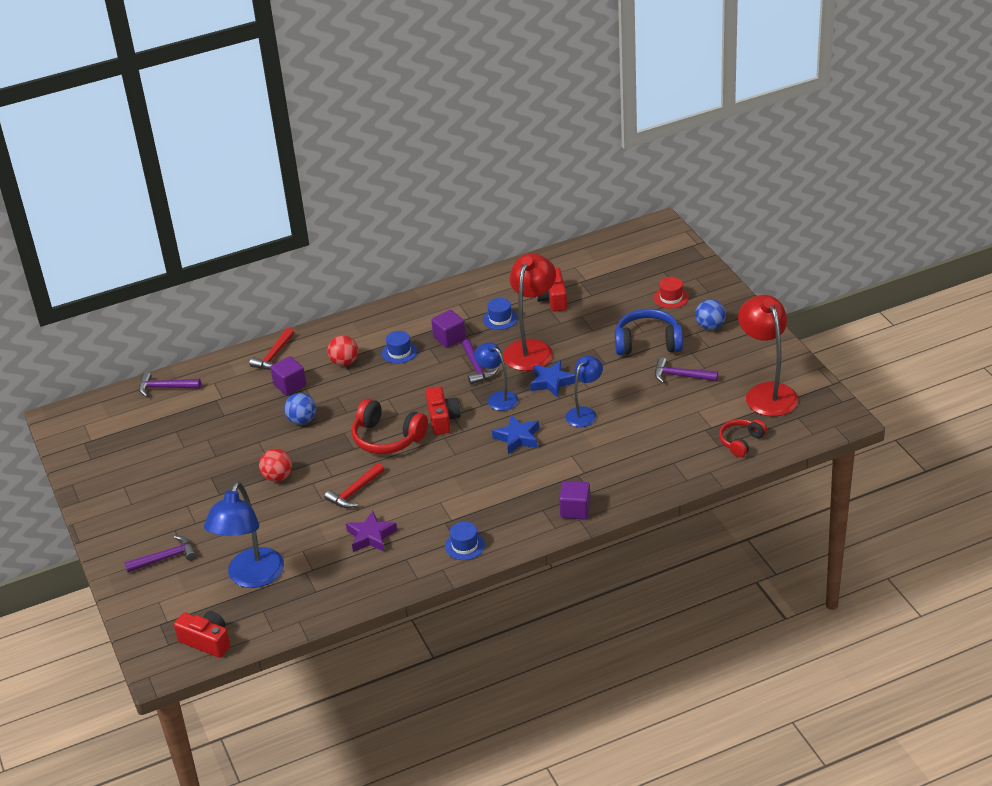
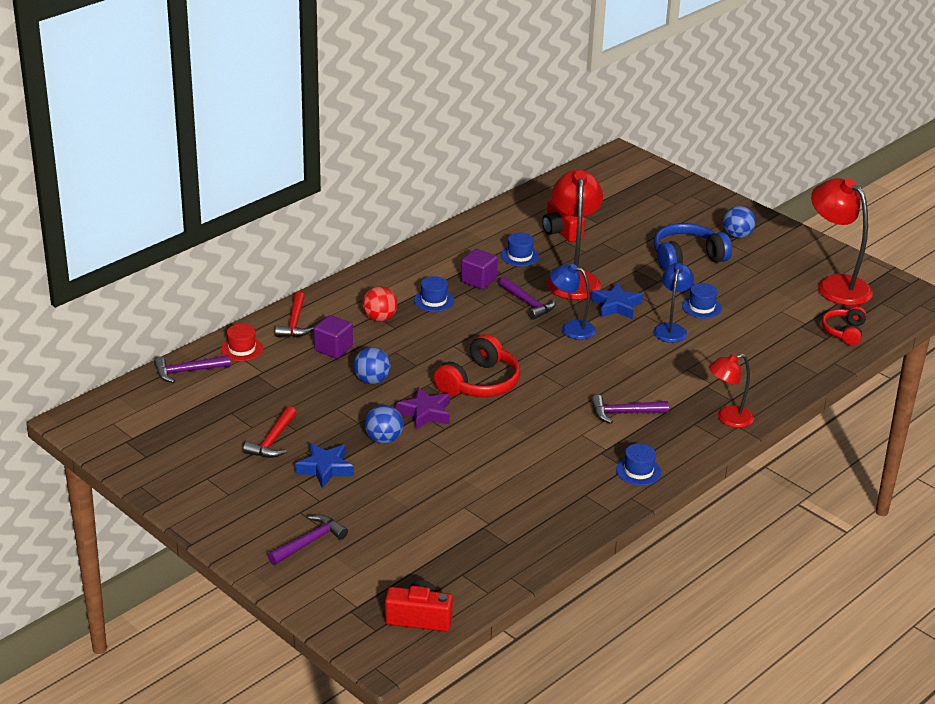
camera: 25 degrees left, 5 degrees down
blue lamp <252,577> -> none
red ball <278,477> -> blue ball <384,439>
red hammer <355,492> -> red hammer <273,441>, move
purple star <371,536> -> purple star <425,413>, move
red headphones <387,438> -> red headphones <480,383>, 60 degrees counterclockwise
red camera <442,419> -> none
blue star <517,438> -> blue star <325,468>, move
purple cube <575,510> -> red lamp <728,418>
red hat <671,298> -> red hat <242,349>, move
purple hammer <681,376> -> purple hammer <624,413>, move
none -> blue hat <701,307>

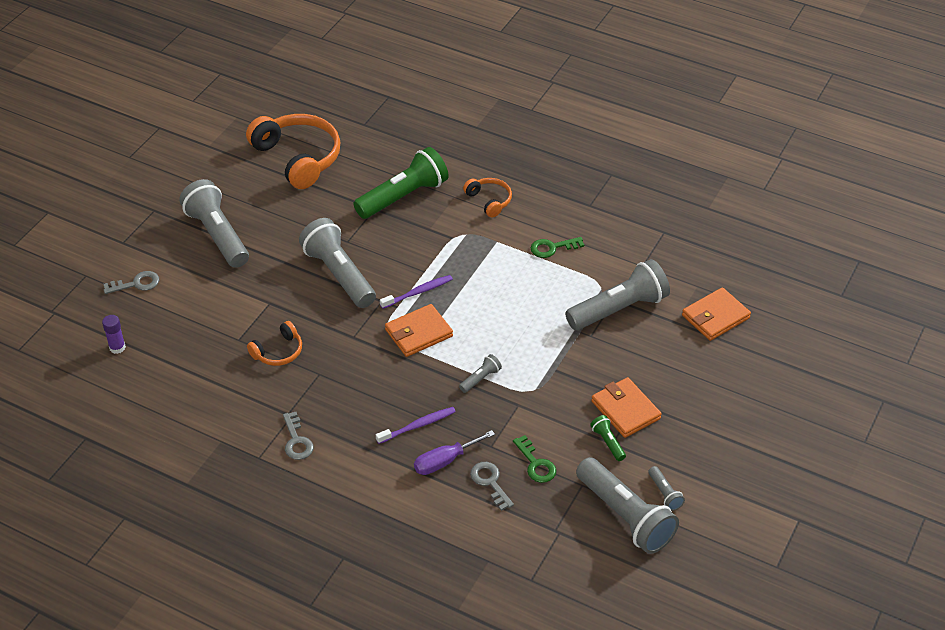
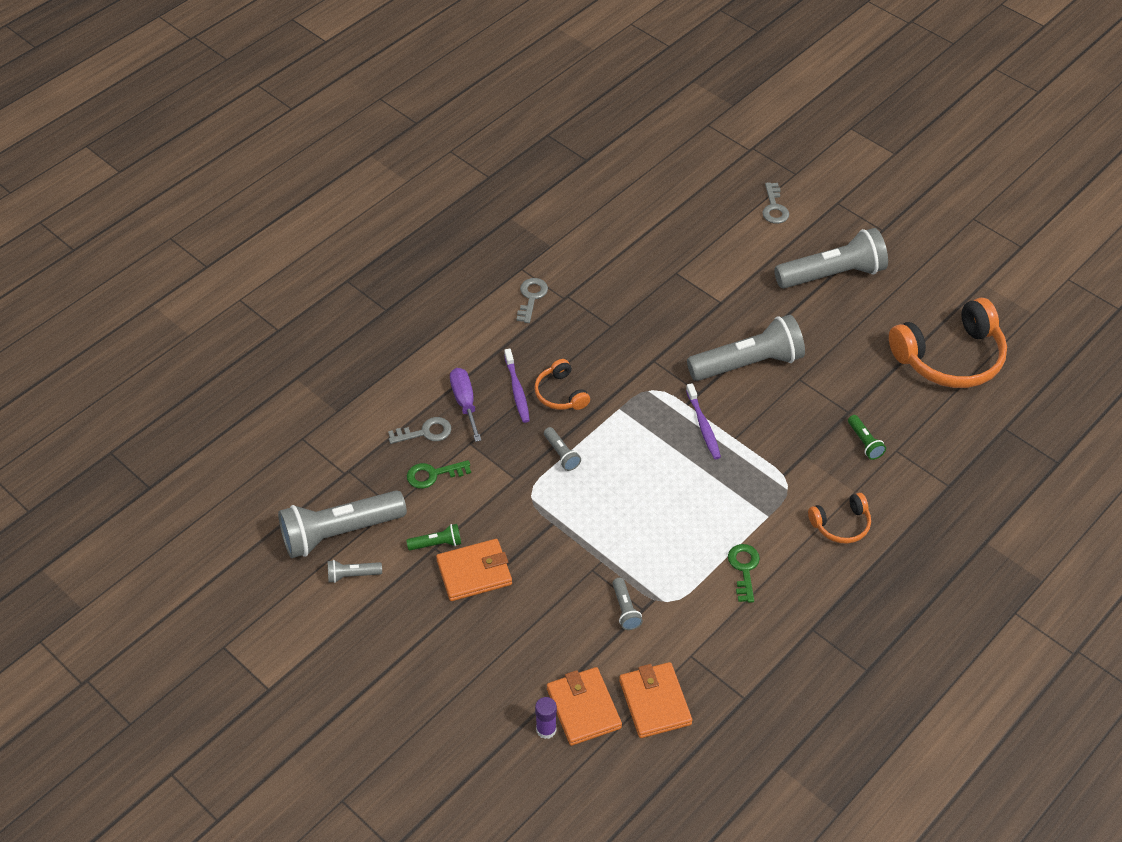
camera: 105 degrees right, 5 degrees up
purple glue stick <117,347> -> purple glue stick <546,729>, move
orange headphones <278,352> -> orange headphones <560,394>, move
grey key <296,441> -> grey key <531,297>, 105 degrees clockwise
green flashlight <403,196> -> green flashlight <864,442>, x0.43
orange wallet <419,333> -> orange wallet <654,702>, move
grey flashlight <619,309> -> grey flashlight <625,609>, x0.43

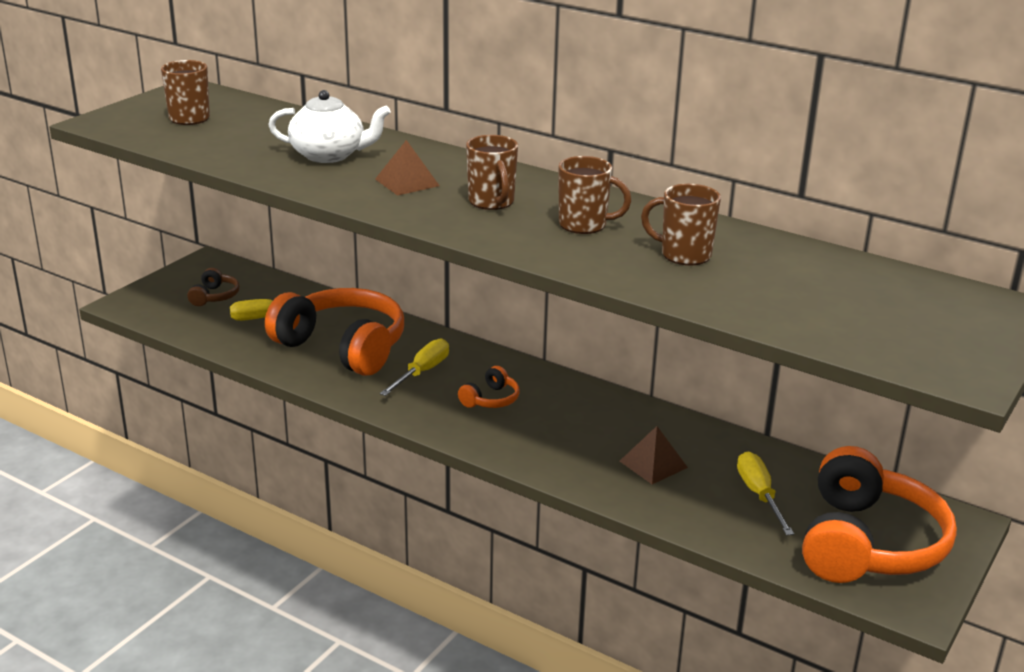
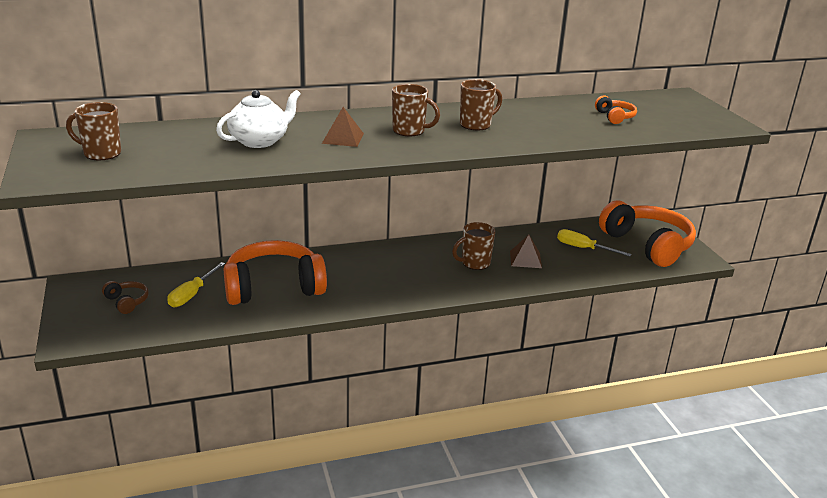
camera: 50 degrees left, 0 degrees up
yellow screwdriver <422,372> -> none
orange headphones <490,399> -> orange headphones <614,117>, move
brown mug <684,255> -> brown mug <474,263>, move

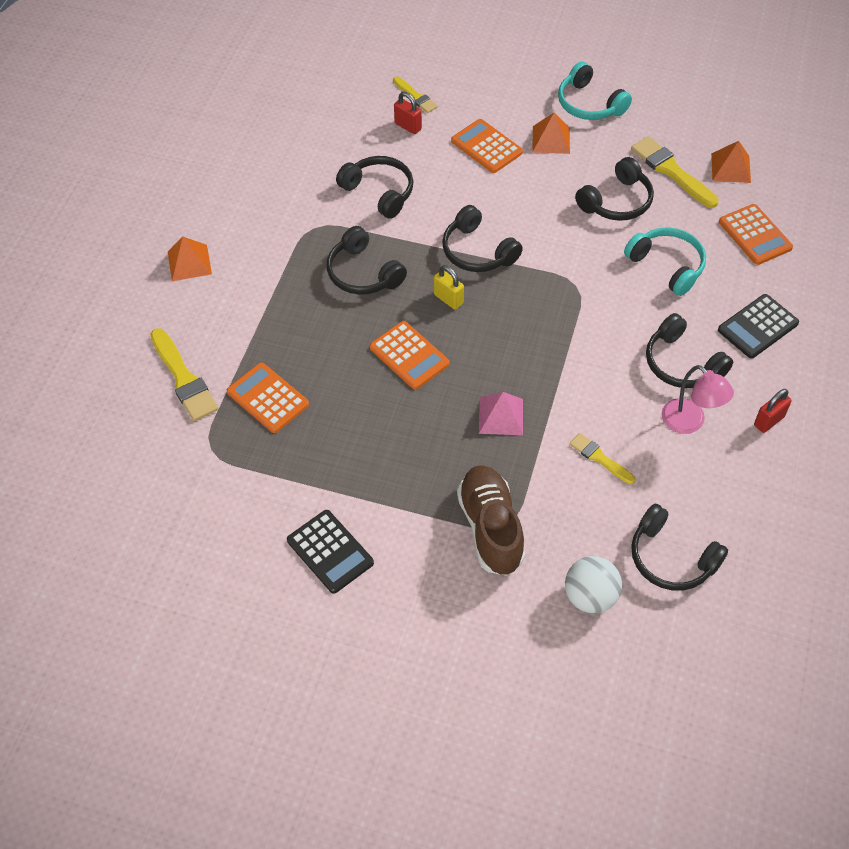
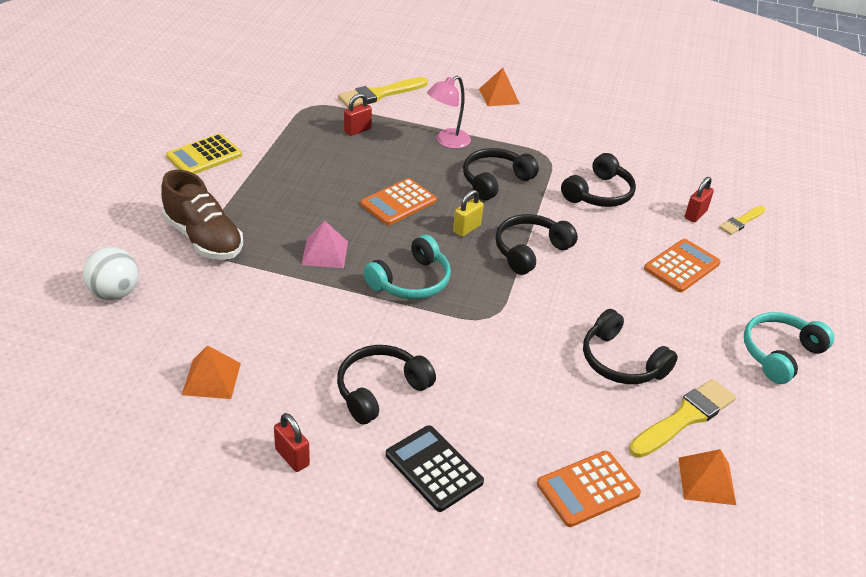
camera: 85 degrees right, 15 degrees down
orange calculator <268,398> -> red padlock <357,130>
black calculator <330,551> -> yellow calculator <204,156>
brown shoe <490,528> -> brown shoe <203,239>, 60 degrees clockwise
orange pyramid <551,140> -> orange pyramid <211,378>, move
yellow brush <599,458> -> none
turquoise headphones <667,266> -> turquoise headphones <411,281>, move
black headphones <671,558> -> none
pink lamp <690,422> -> pink lamp <447,141>, move

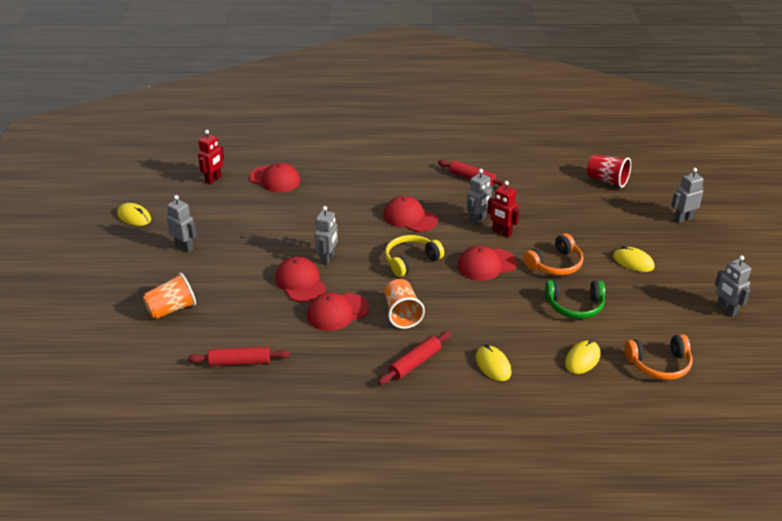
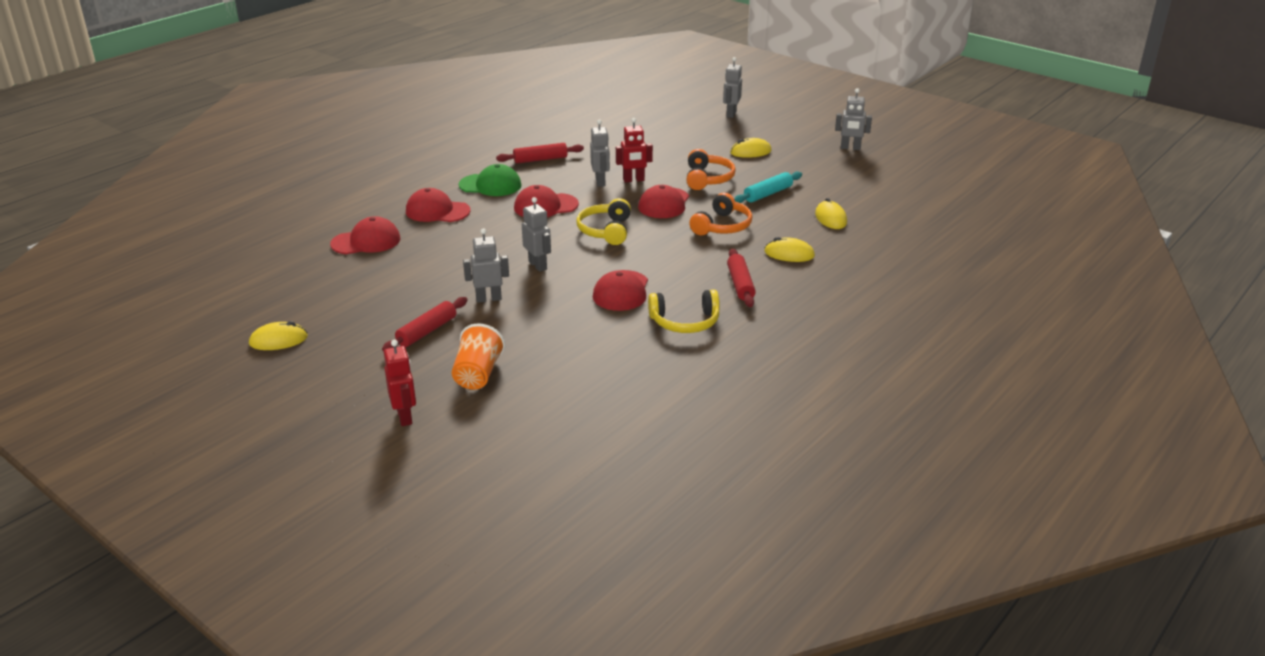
camera: 50 degrees left, 5 degrees down
grey robot <185,247> -> grey robot <488,299>, move
red rolling pin <239,362> -> red rolling pin <427,331>, move
red robot <213,179> -> red robot <405,417>, move
red cap <300,282> -> red cap <437,211>, move
orange cup <402,314> -> none
green headphones <575,306> -> turquoise rolling pin <768,194>
red cup <607,180> -> none
orange headphones <659,365> -> orange headphones <722,226>, move
none -> green cap <490,185>
none -> yellow headphones <685,322>

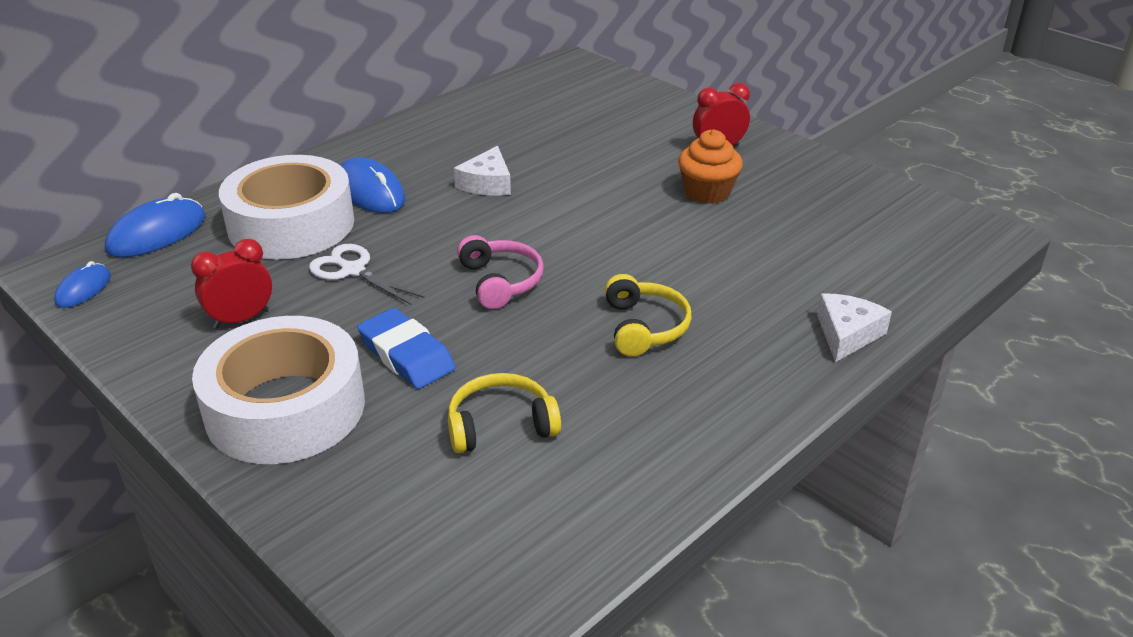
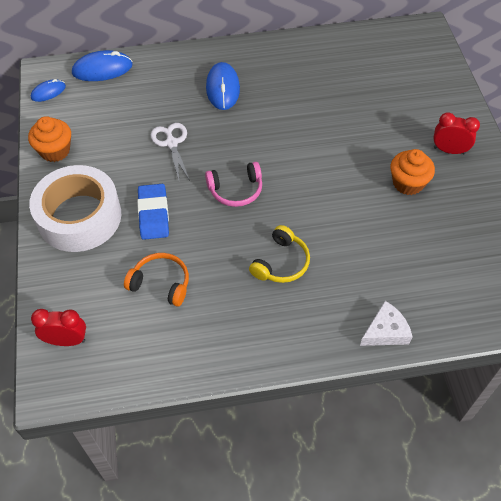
camera: 35 degrees right, 20 degrees up
red clock <241,319> -> red clock <66,340>, move
white tape <291,224> -> none
yellow headphones <501,425> -> orange headphones <161,283>
white cheese <487,183> -> none
pink headphones <500,281> -> pink headphones <236,190>, 60 degrees clockwise
none -> orange cupcake <55,151>

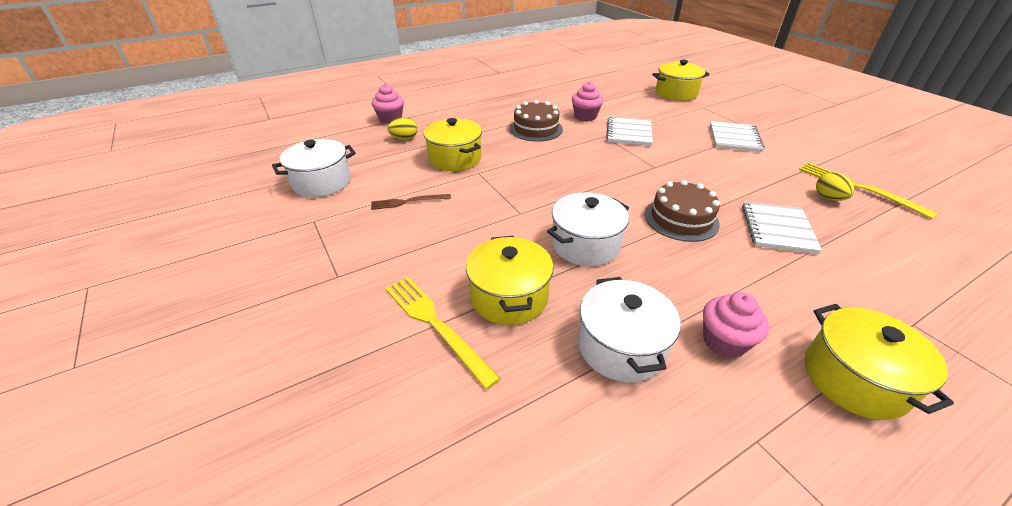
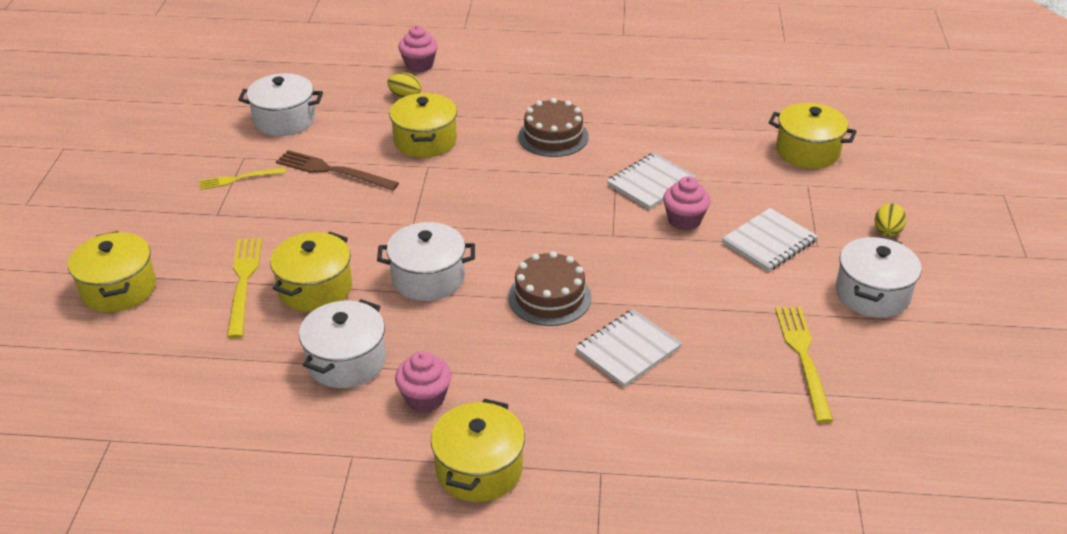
camera: 35 degrees right, 0 degrees up
brown fork <408,202> -> brown fork <333,171>, x1.57
pink cupcake <585,116> -> pink cupcake <684,220>, move
yellow egg <828,198> -> yellow egg <887,232>, move
none -> yellow pot <118,289>
none -> yellow fork <239,179>
none -> white pot <872,294>

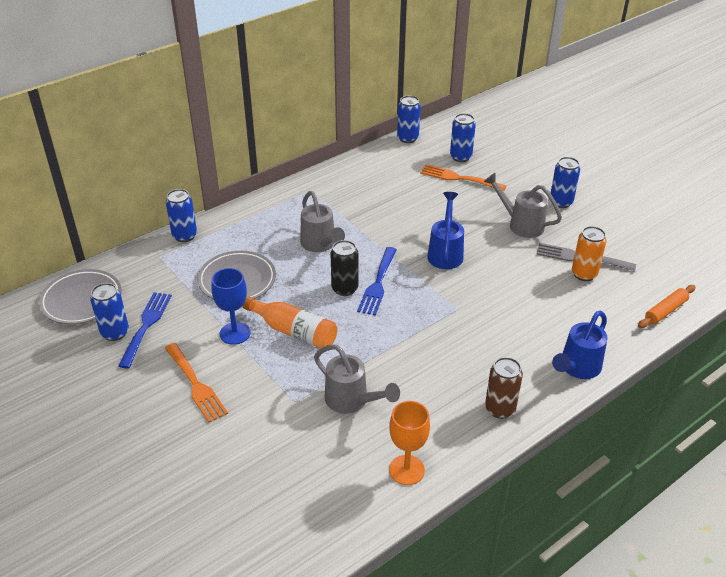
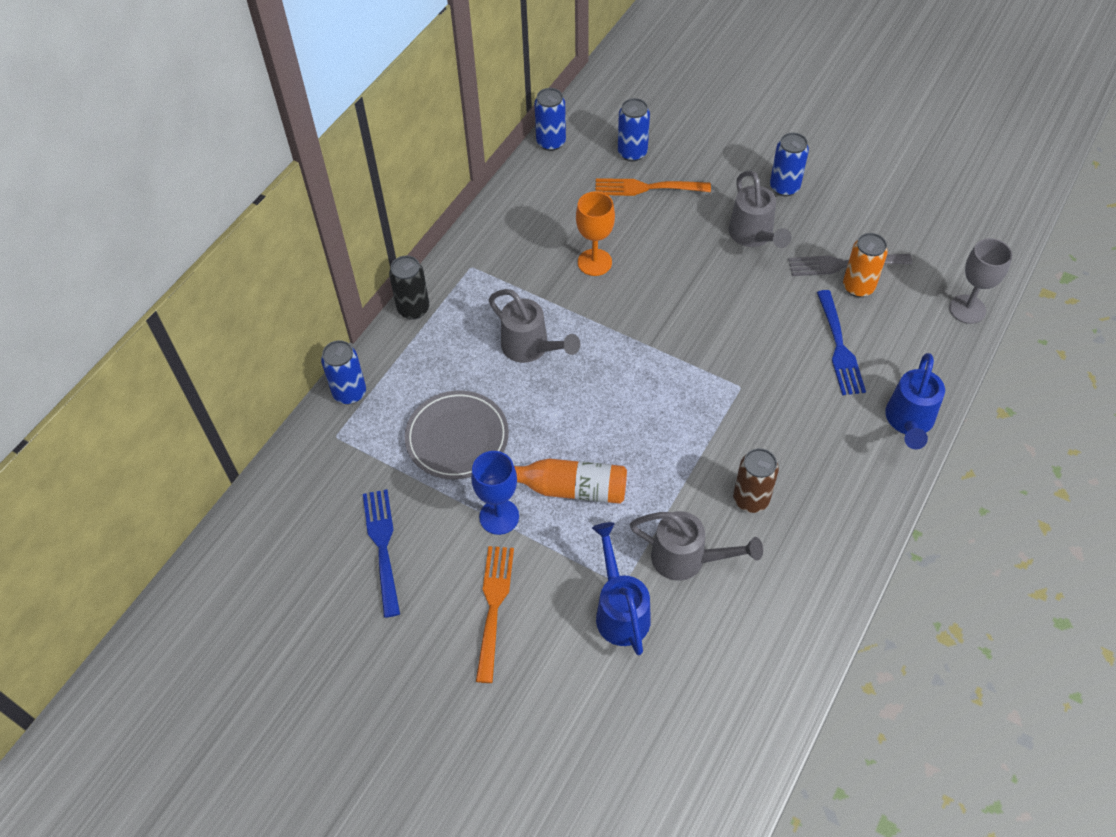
camera: 20 degrees left, 15 degrees up
grey plate <81,300> -> none
blue can <115,333> -> none
orange fork <195,384> -> orange fork <494,606>, 120 degrees counterclockwise
black can <344,289> -> black can <413,309>, move
blue fork <378,283> -> blue fork <839,347>, move
orange goblet <406,470> -> orange goblet <594,262>, move
blue watering can <445,253> -> blue watering can <620,610>, move
grey watering can <520,224> -> grey watering can <753,236>, 120 degrees counterclockwise
brown can <500,409> -> brown can <751,499>, move
orange rolling pin <665,311> -> grey goblet <967,309>

